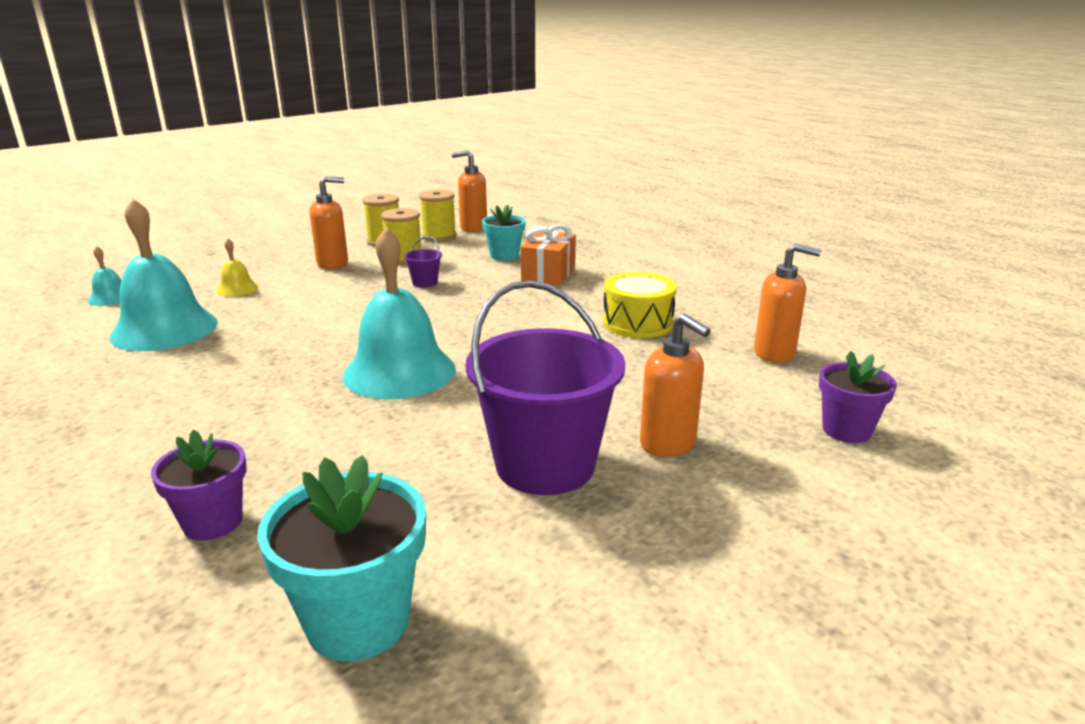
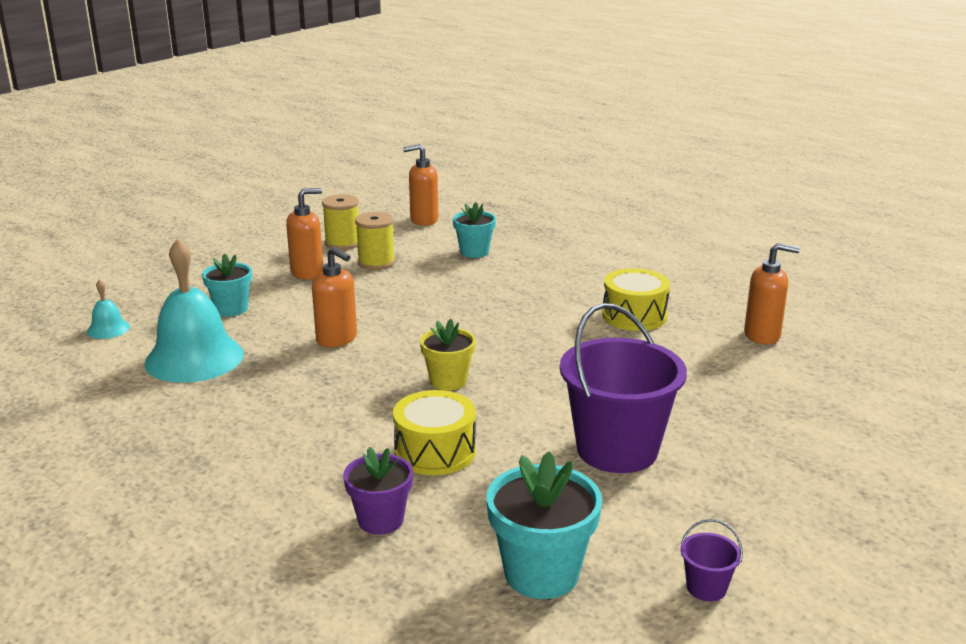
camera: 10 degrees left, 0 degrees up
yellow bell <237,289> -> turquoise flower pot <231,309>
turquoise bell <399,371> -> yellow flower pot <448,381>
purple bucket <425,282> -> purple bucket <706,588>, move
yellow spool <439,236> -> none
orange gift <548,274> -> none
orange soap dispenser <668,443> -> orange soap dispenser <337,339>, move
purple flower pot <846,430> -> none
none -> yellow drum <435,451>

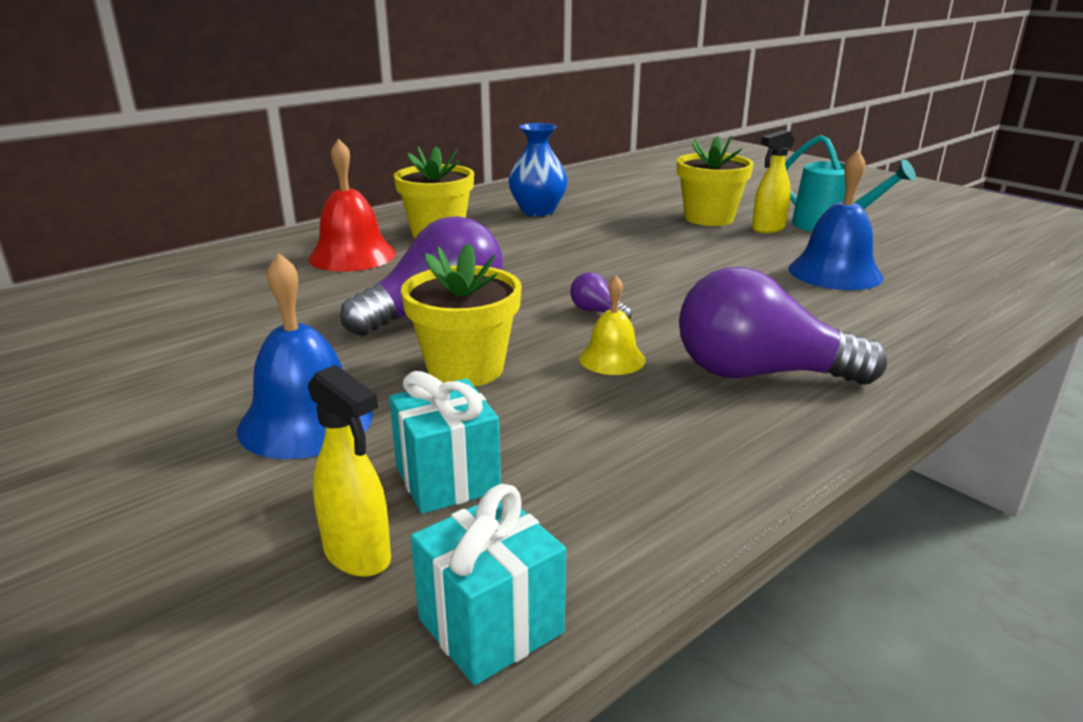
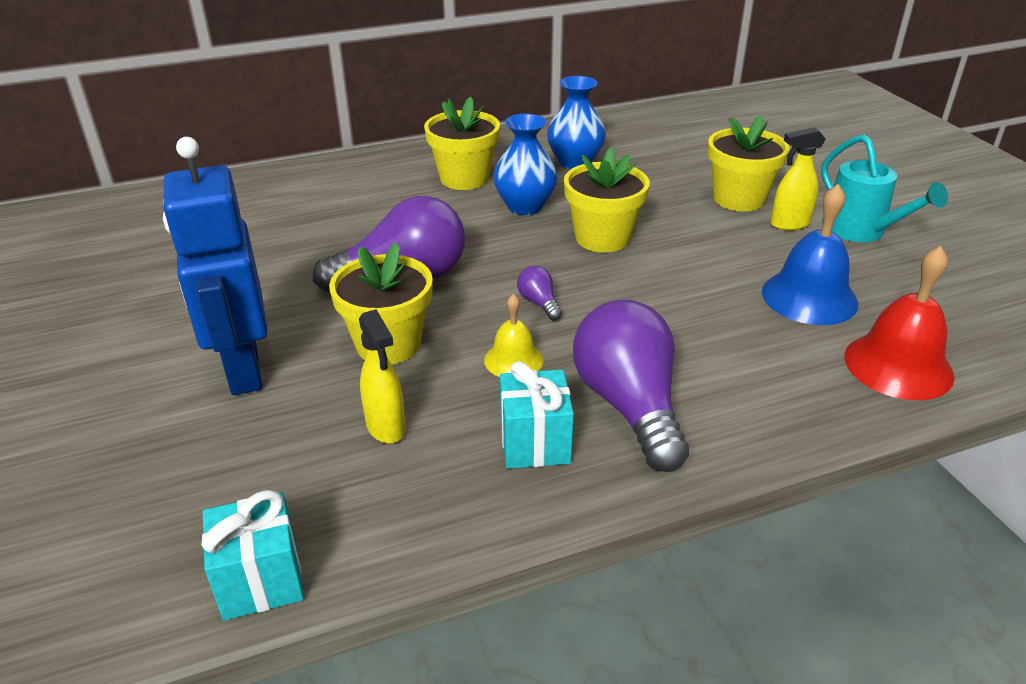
camera: 20 degrees right, 10 degrees up
blue bell <306,421> -> blue robot <243,370>
red bell <352,255> -> red bell <898,365>, move
yellow spray bottle <358,555> -> yellow spray bottle <386,428>, move
turquoise gift <447,479> -> turquoise gift <535,443>, move
purple light bulb <759,374> -> purple light bulb <629,405>, 45 degrees clockwise
none -> blue vase <525,206>
none -> yellow flower pot <602,238>

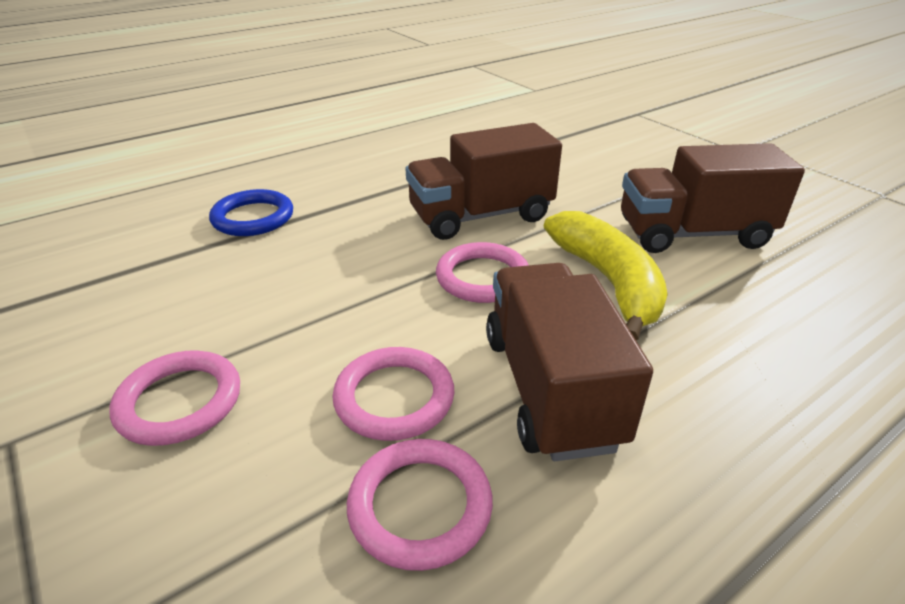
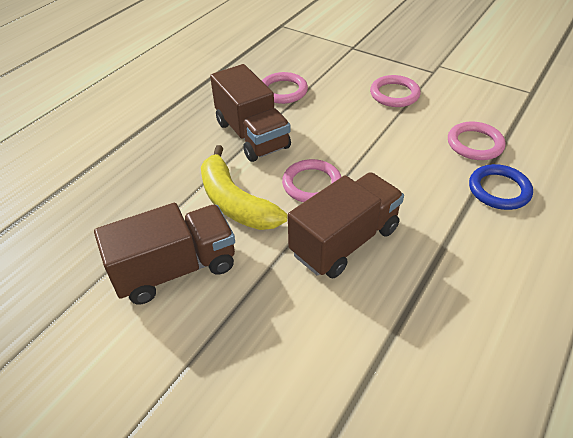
camera: 160 degrees right, 10 degrees up
pink ring <394,398> -> pink ring <475,144>, move

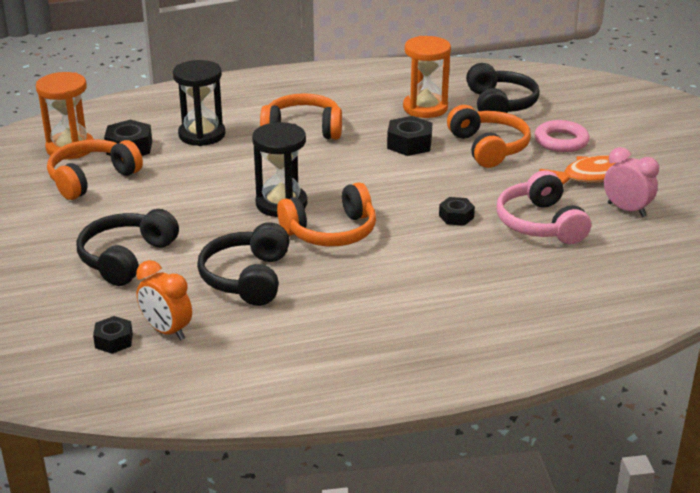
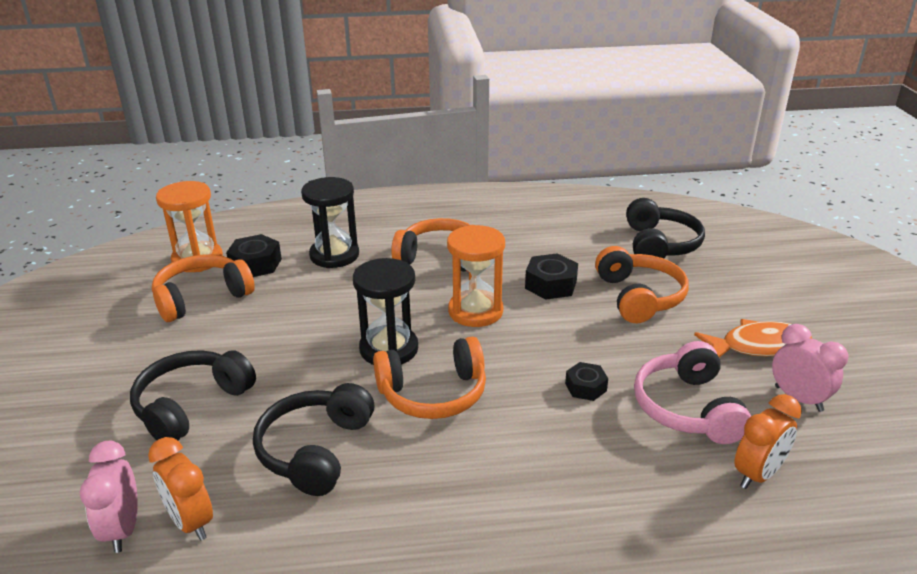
camera: 10 degrees right, 0 degrees up
black nut <114,340> -> pink clock <123,529>
orange hourglass <425,108> -> orange hourglass <475,311>, move
pink ring <561,141> -> none
none -> orange clock <757,474>

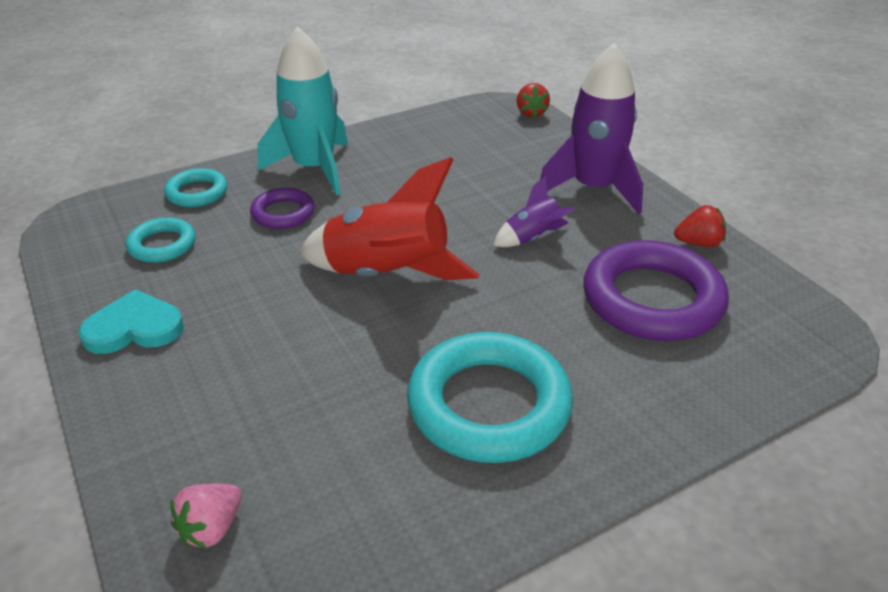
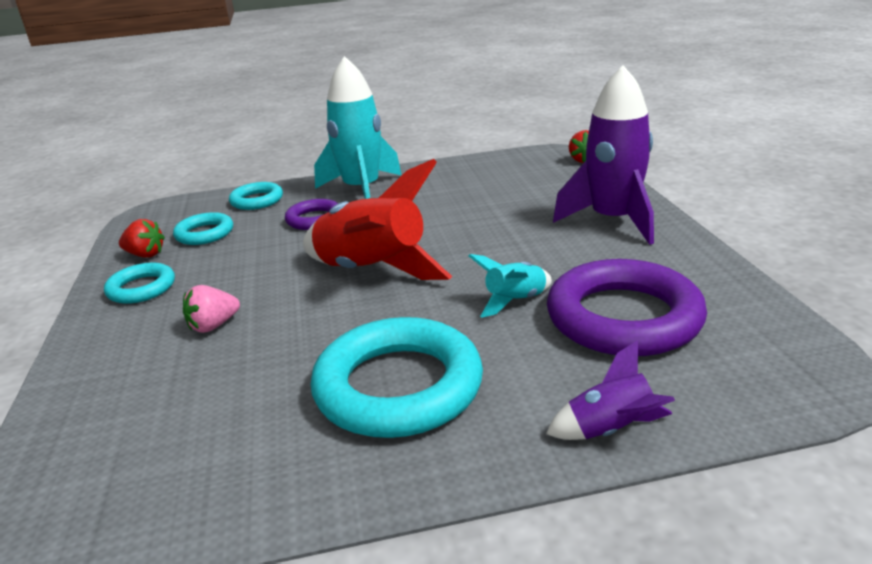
camera: 20 degrees right, 10 degrees down
turquoise heart <134,328> -> turquoise ring <141,288>
pink strawberry <211,528> -> pink strawberry <213,326>, move
purple rocket <532,238> -> purple rocket <610,430>, move
red strawberry <698,243> -> red strawberry <145,255>, move
none -> turquoise rocket <515,301>

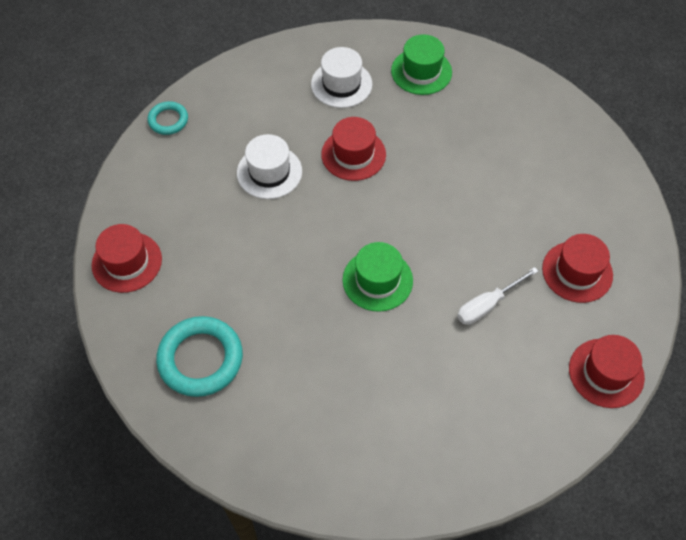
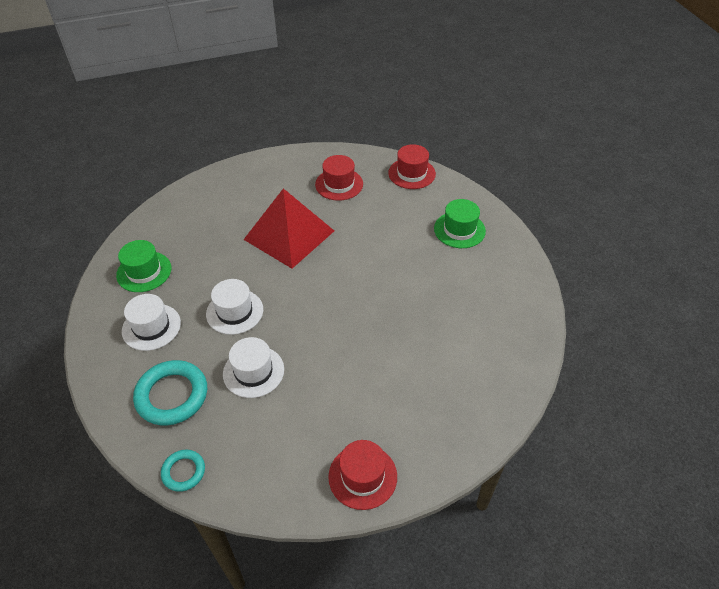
camera: 95 degrees left, 10 degrees down
turquoise ring <200,359> -> turquoise ring <172,395>, move
red hat <353,154> -> white hat <234,312>
green hat <377,280> -> green hat <459,230>, move
white screwdriver <487,305> -> none
none -> red pyramid <289,235>

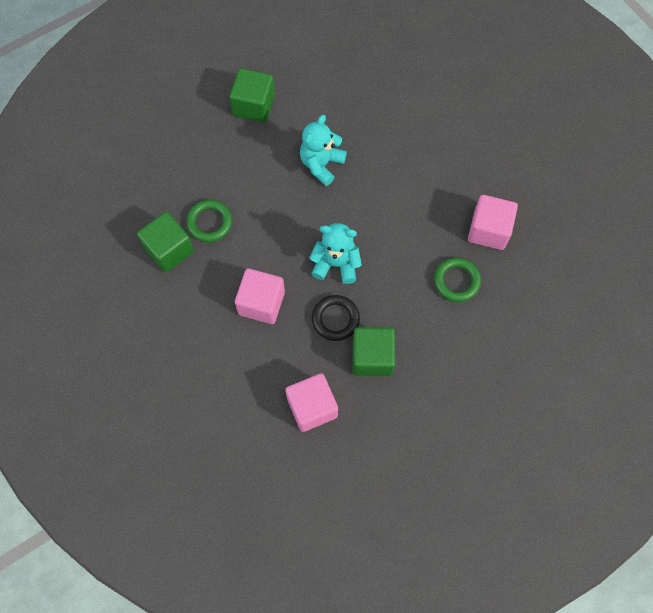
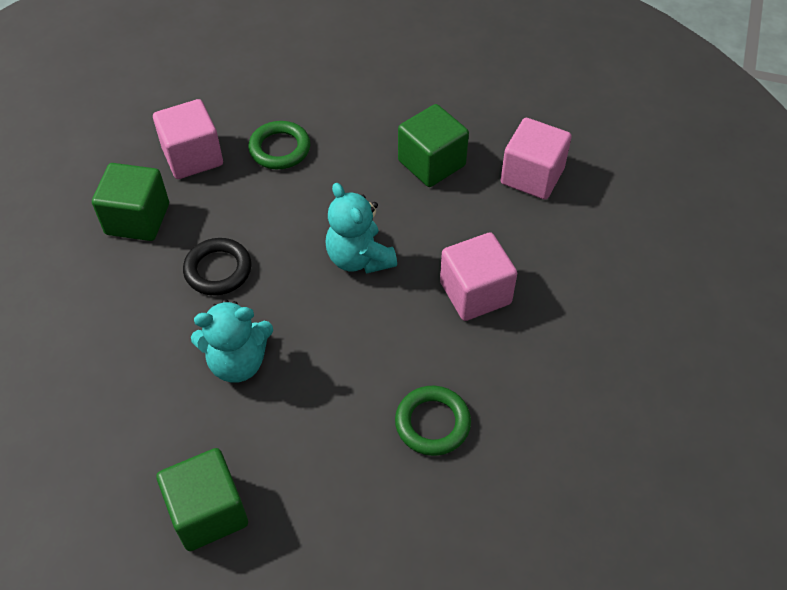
camera: 130 degrees left, 15 degrees down
green cube <169,250> -> green cube <137,219>, move
black ring <335,319> -> black ring <218,270>, move

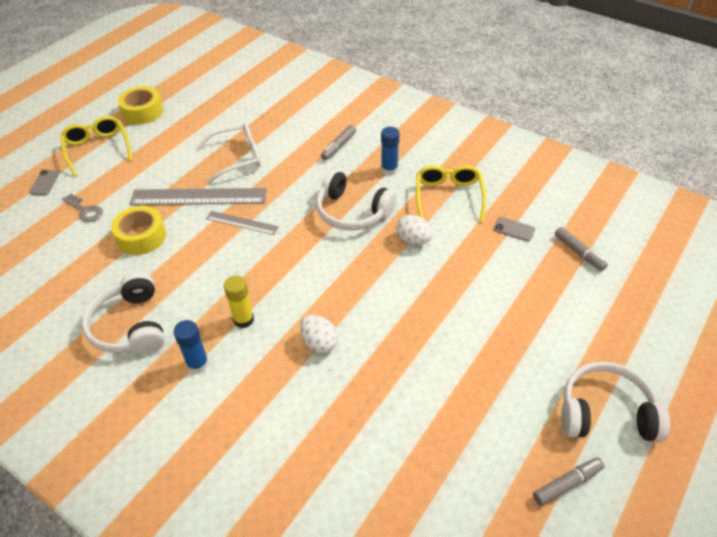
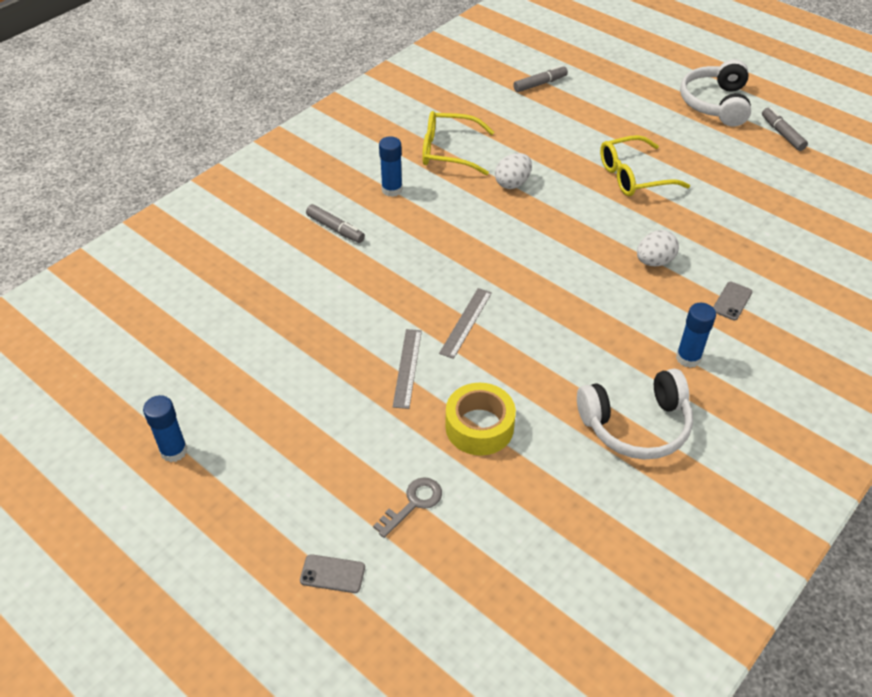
camera: 85 degrees left, 0 degrees up
yellow glasses <97,149> -> yellow glasses <633,176>, move
yellow tape <143,112> -> blue glue stick <174,451>
grey ruler <199,197> -> grey ruler <407,368>, x0.53
white glasses <237,158> -> none
yellow glue stick <243,319> -> none
white headphones <352,212> -> none
grey phone <514,229> -> grey phone <732,301>, move

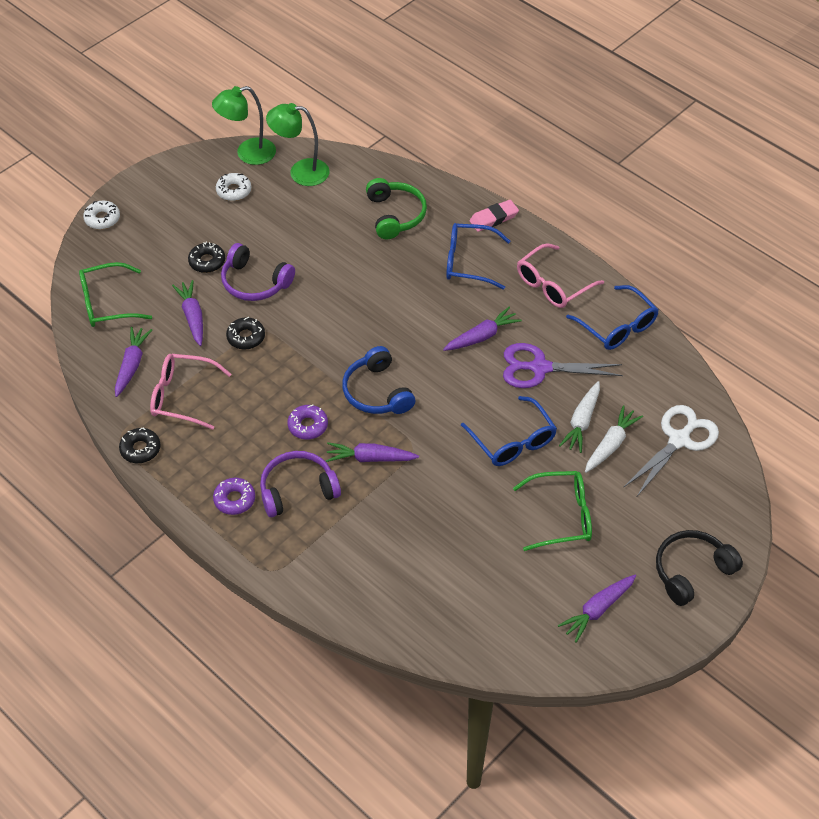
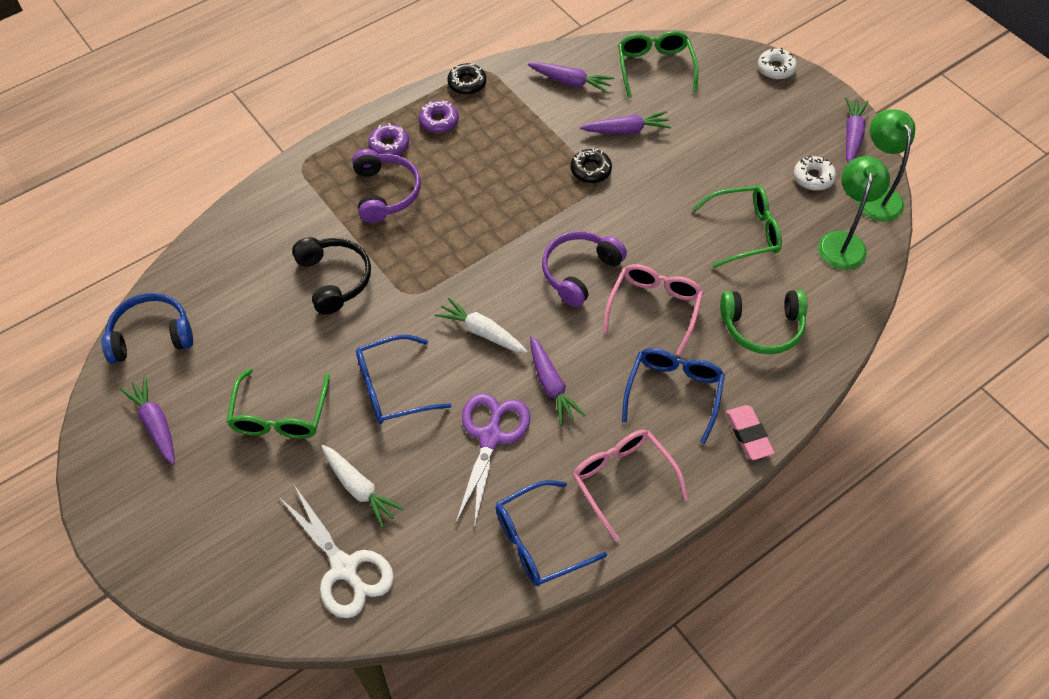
camera: 100 degrees right, 5 degrees up
pink glasses <183,396> -> pink glasses <654,309>, move
black donut <207,261> -> none
purple headphones <255,282> -> purple headphones <579,272>, move
purple donut <308,425> -> purple donut <439,121>, move
purple carrot <370,458> -> purple carrot <852,136>, move
blue headphones <377,392> -> blue headphones <151,335>, move
white carrot <582,421> -> white carrot <482,332>, move
black headphones <691,571> -> black headphones <334,279>, move
none -> green glasses <744,232>

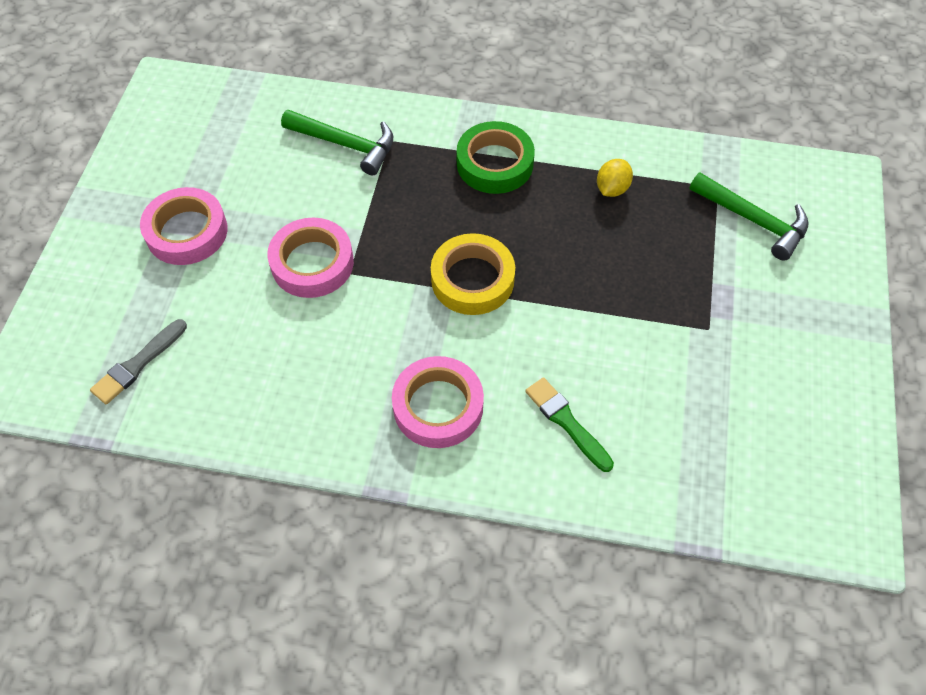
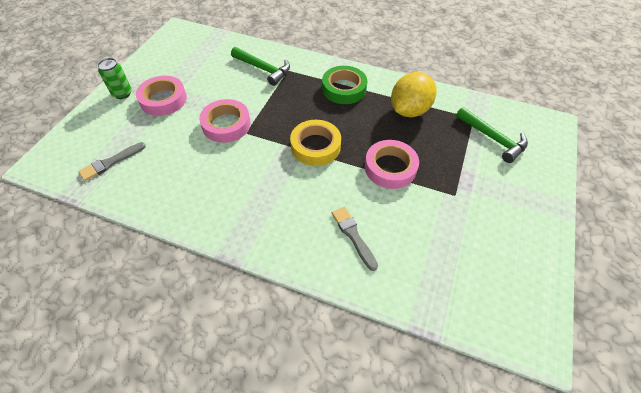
camera: 10 degrees right, 5 degrees down
pink tape <438,406> -> pink tape <390,167>, move
green brush <566,422> -> grey brush <353,235>
yellow lemon <612,189> -> yellow lemon <409,110>, x2.00
none -> green can <122,93>

